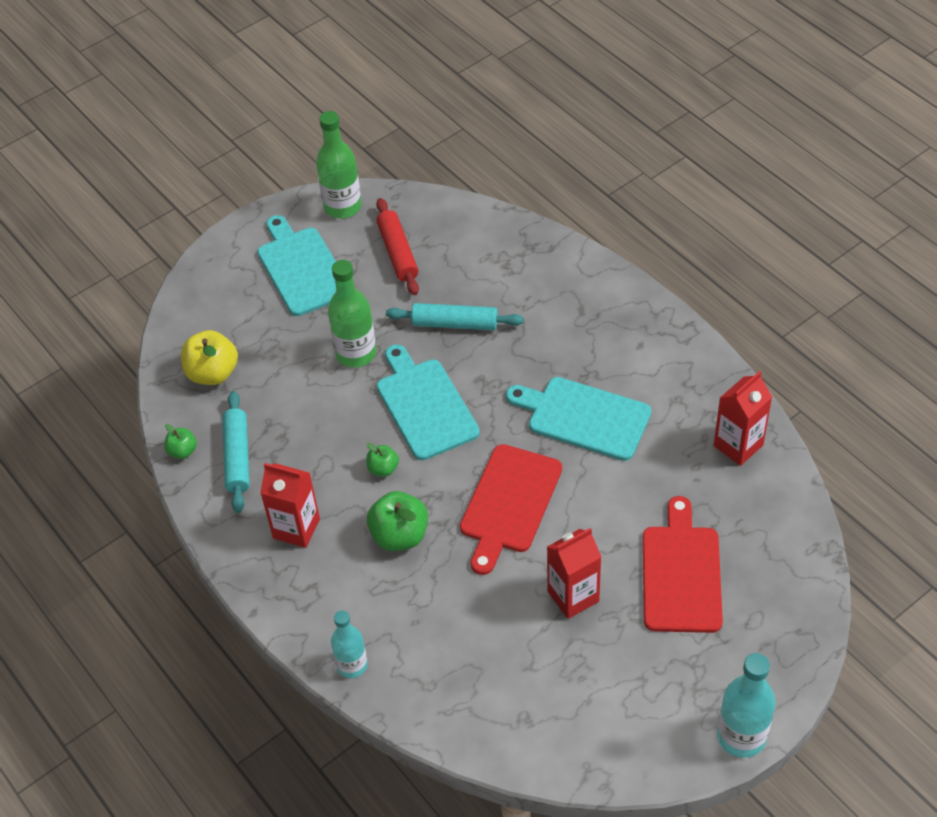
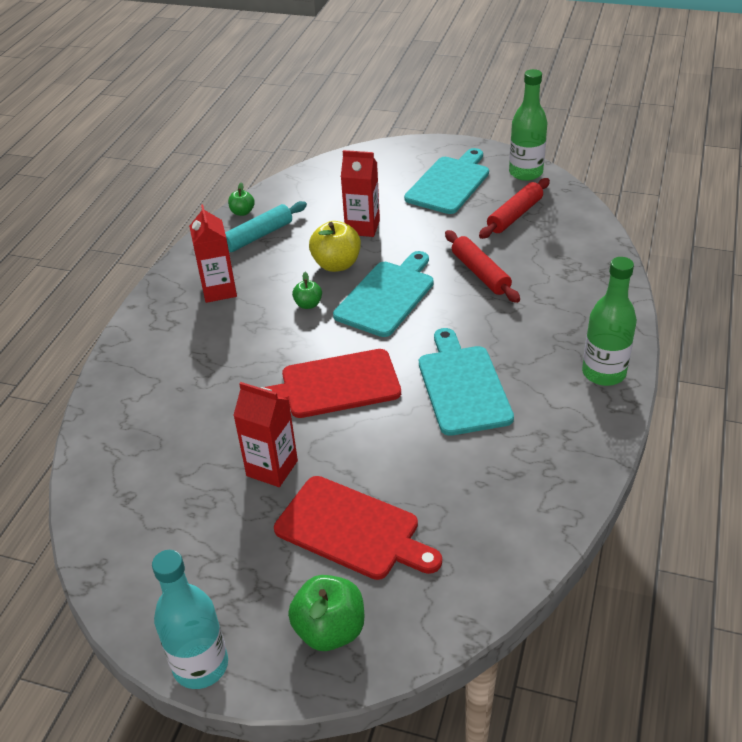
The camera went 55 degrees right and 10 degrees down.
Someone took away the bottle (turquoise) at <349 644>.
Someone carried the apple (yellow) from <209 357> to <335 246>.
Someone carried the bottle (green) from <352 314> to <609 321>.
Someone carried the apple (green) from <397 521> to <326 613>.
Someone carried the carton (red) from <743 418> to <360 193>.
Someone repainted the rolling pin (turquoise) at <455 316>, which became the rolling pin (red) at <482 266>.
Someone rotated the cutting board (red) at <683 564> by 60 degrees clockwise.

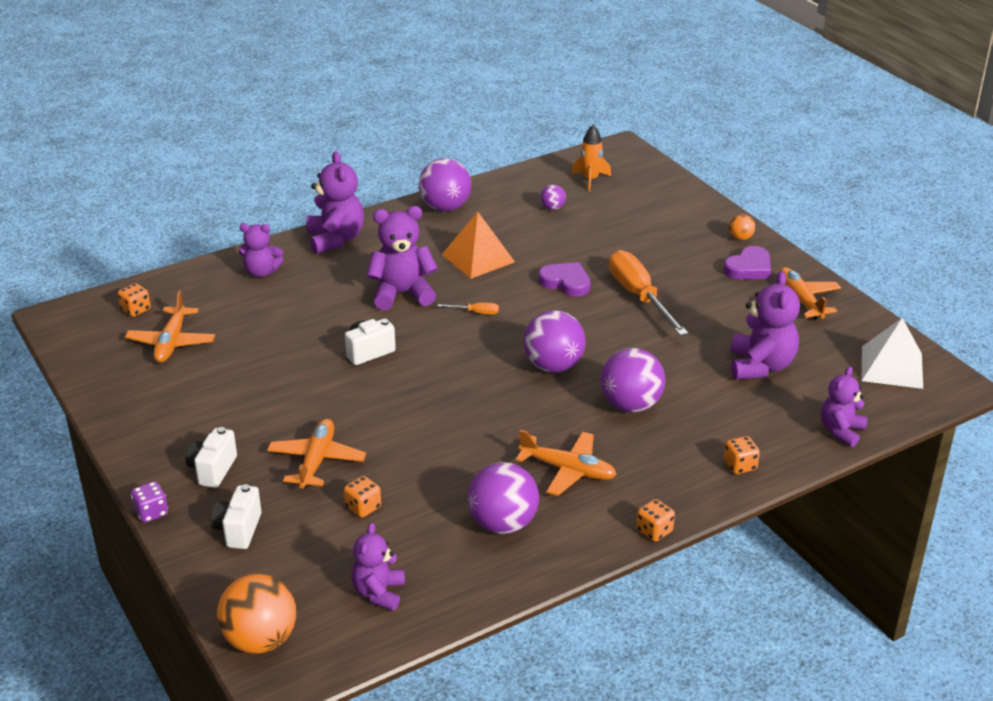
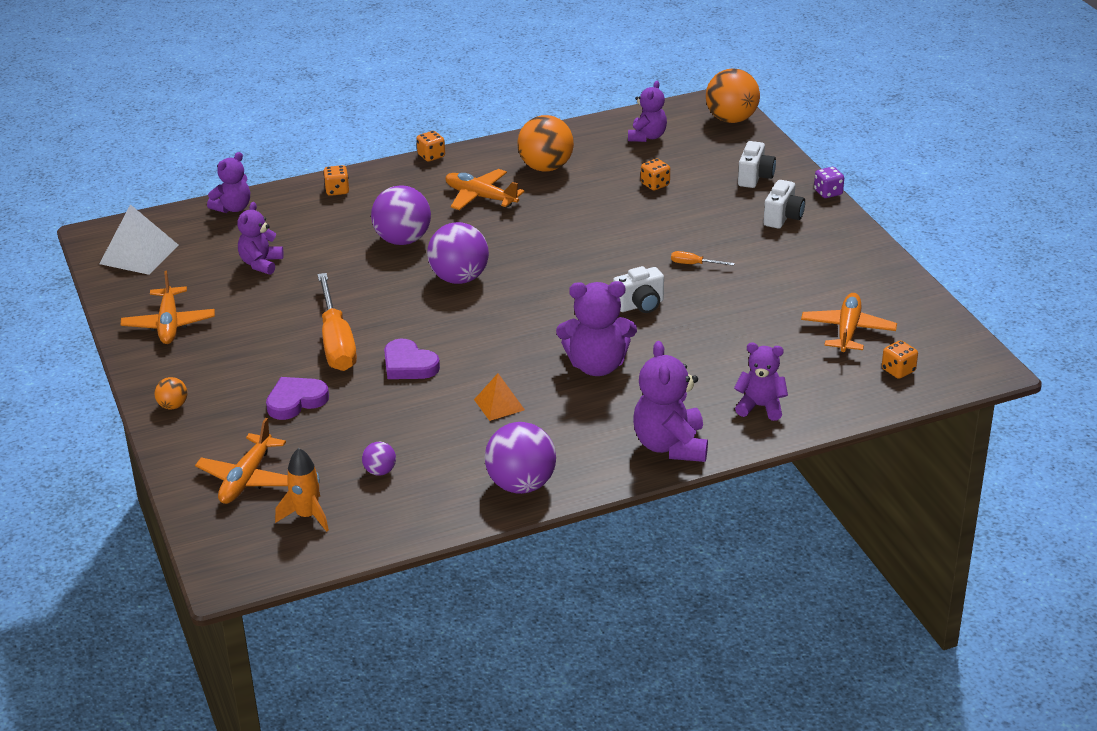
The camera went 170 degrees left and 0 degrees up.
Someone carried the plane (orange) from <316 454> to <241 461>.
Someone carried the screwdriver (orange) from <468 308> to <703 258>.
Someone carried the heart (purple) from <747 262> to <297 398>.
Someone repainted the ball (purple) at <503 498>, which became the ball (orange) at <545 143>.
Someone scaled the pyramid (orange) at <478 245> by 0.60.
Someone scaled the teddy bear (purple) at <765 325> by 0.65.

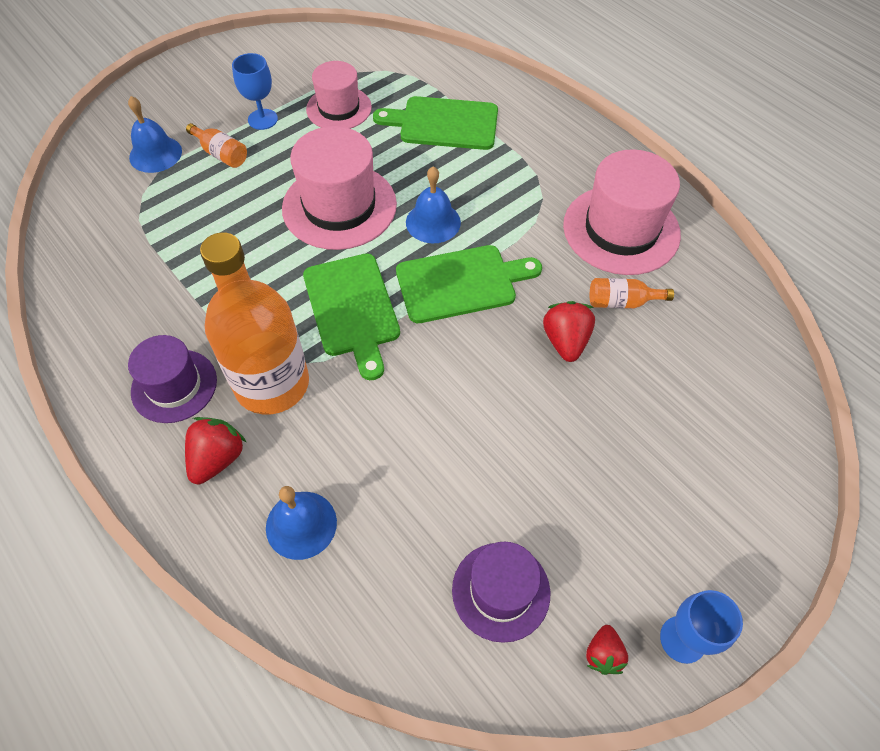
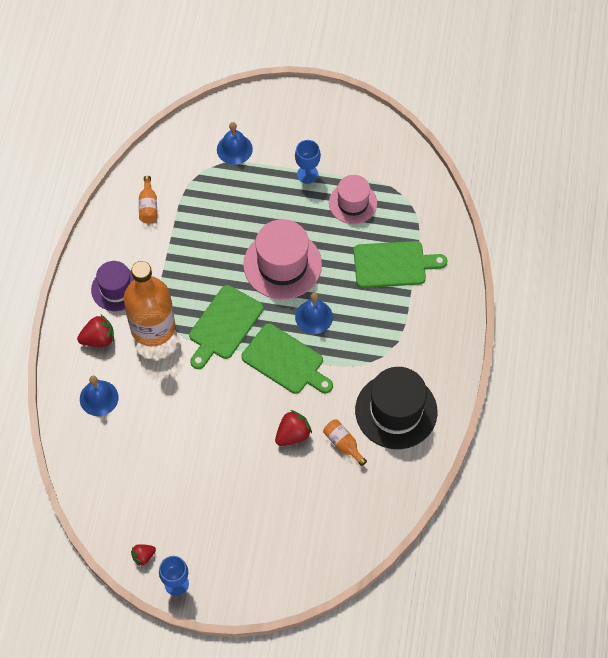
The camera went 50 degrees right and 5 degrees up.
Someone took away the hat (purple) at <501 592>.
Someone carried the bottle (orange) from <216 145> to <148 199>.
Someone repainted the hat (pink) at <622 212>, which became the hat (black) at <396 408>.
Someone rotated the cutting board (green) at <435 123> by 120 degrees clockwise.

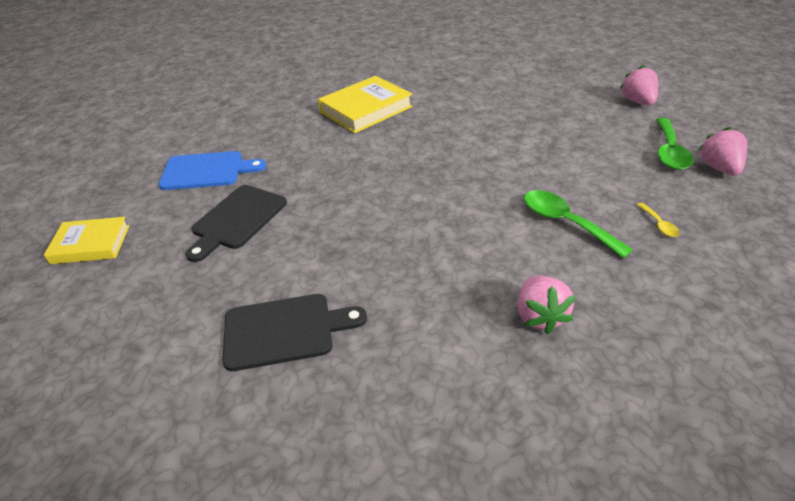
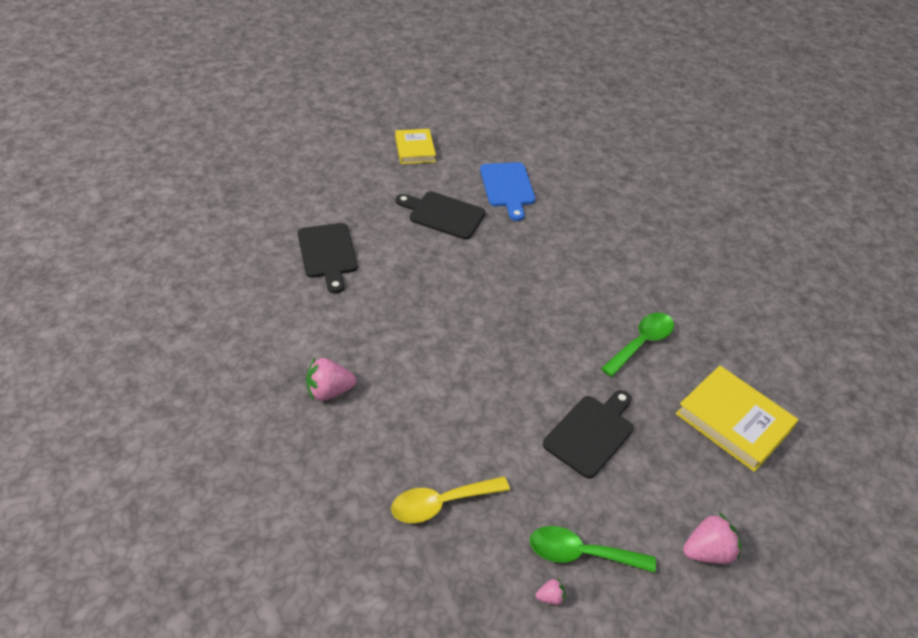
The camera went 80 degrees right and 5 degrees up.
Someone put down the cutting board (black) at <588 434>.
Someone carried the book (yellow) from <365 104> to <737 419>.
Someone carried the spoon (green) from <578 224> to <637 345>.
Someone scaled the spoon (yellow) at <658 220> by 2.08.
Someone scaled the strawberry (pink) at <722 151> by 0.50.

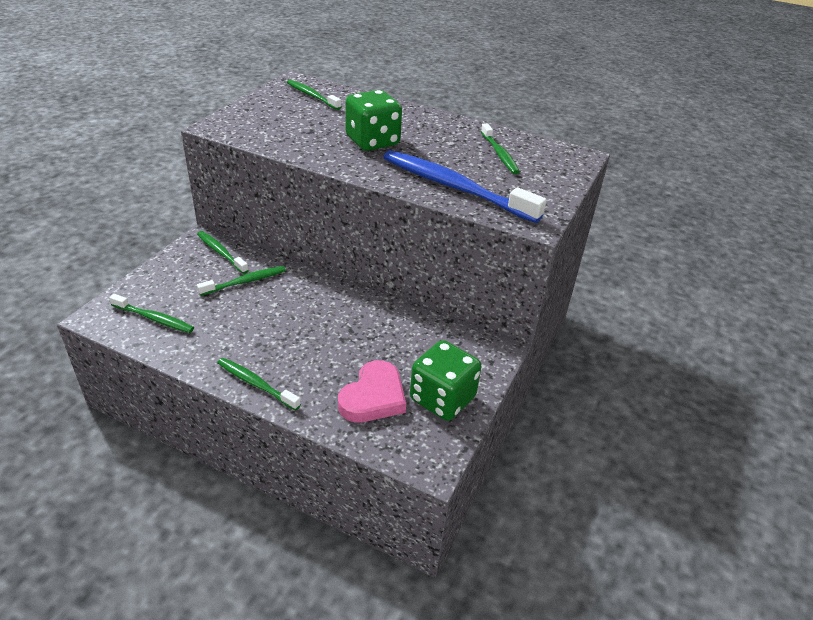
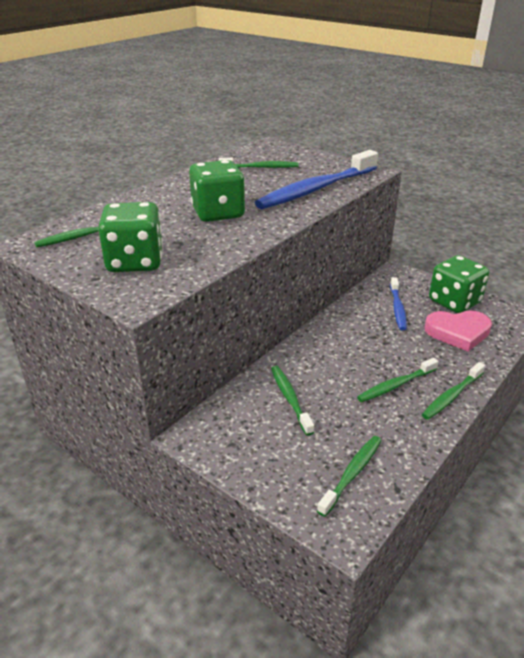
The camera went 75 degrees left and 5 degrees down.
Someone put down the dice (green) at <130 237>.
Someone put down the toothbrush (blue) at <398 304>.
Someone carried the toothbrush (green) from <223 252> to <398 380>.
Someone rotated the heart (pink) at <372 391> by 135 degrees clockwise.

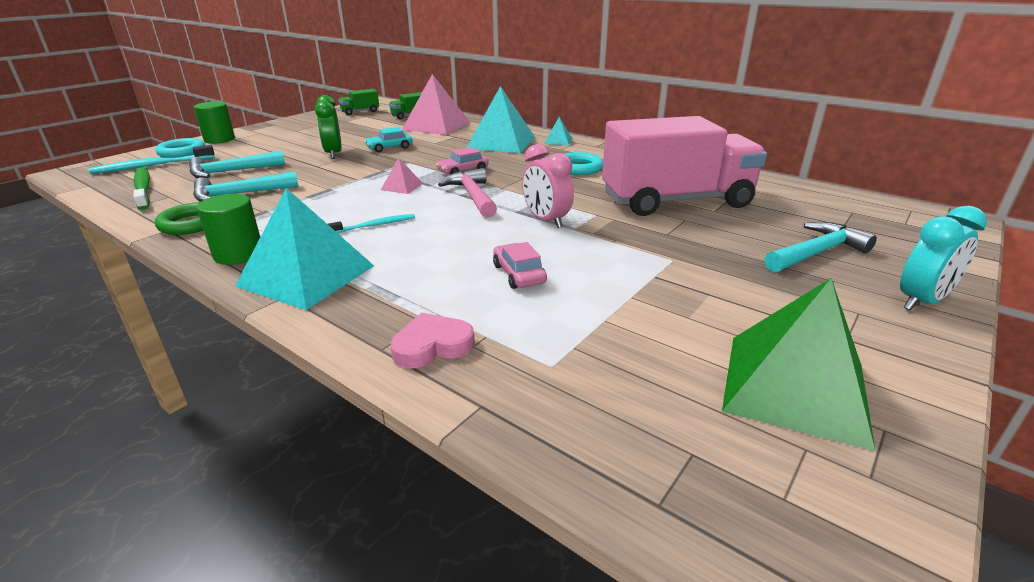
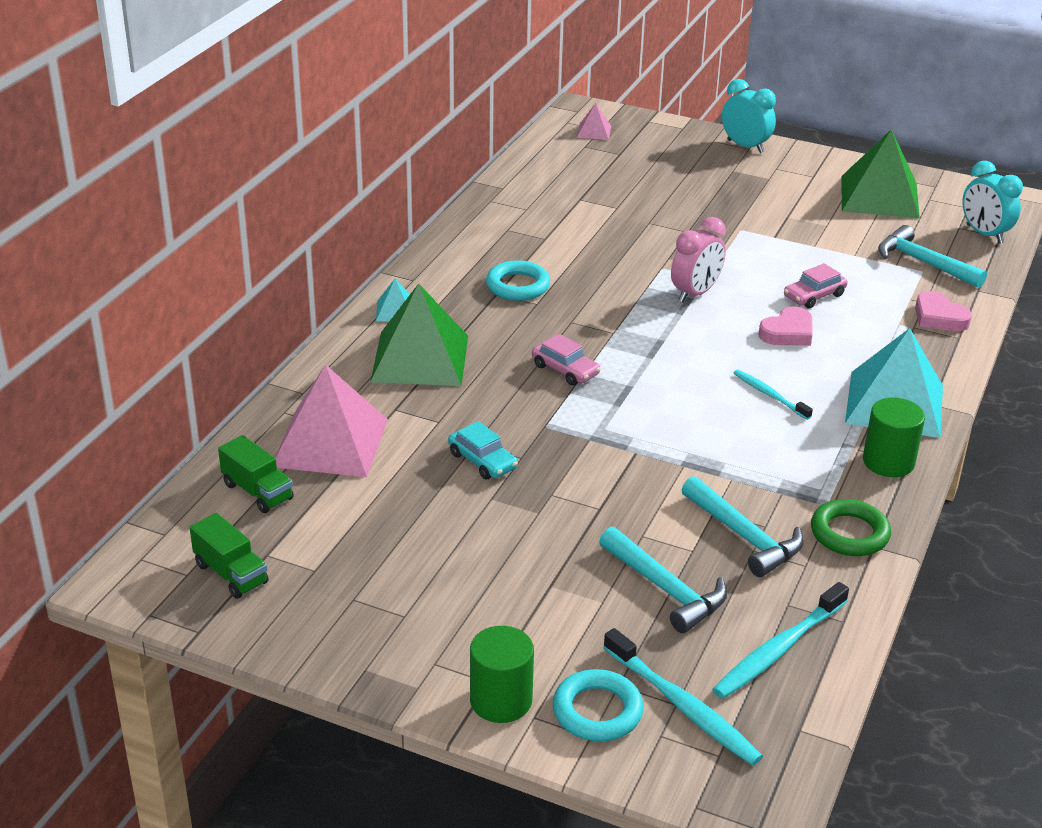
The camera went 105 degrees left and 5 degrees up.
Someone took away the clock (green) at <328 127>.
Someone took away the hammer (pink) at <467 193>.
Someone took away the truck (pink) at <684 166>.
Someone put down the heart (pink) at <785 326>.
Someone put down the clock (turquoise) at <992 202>.
Someone carried the pyramid (pink) from <402 175> to <594 121>.
Someone carried the hammer (turquoise) from <821 247> to <932 256>.
Someone repainted the toothbrush (green) at <141 188>, which became the toothbrush (turquoise) at <780 640>.
Someone repainted the pyramid (turquoise) at <500 119>, which became the pyramid (green) at <419 334>.

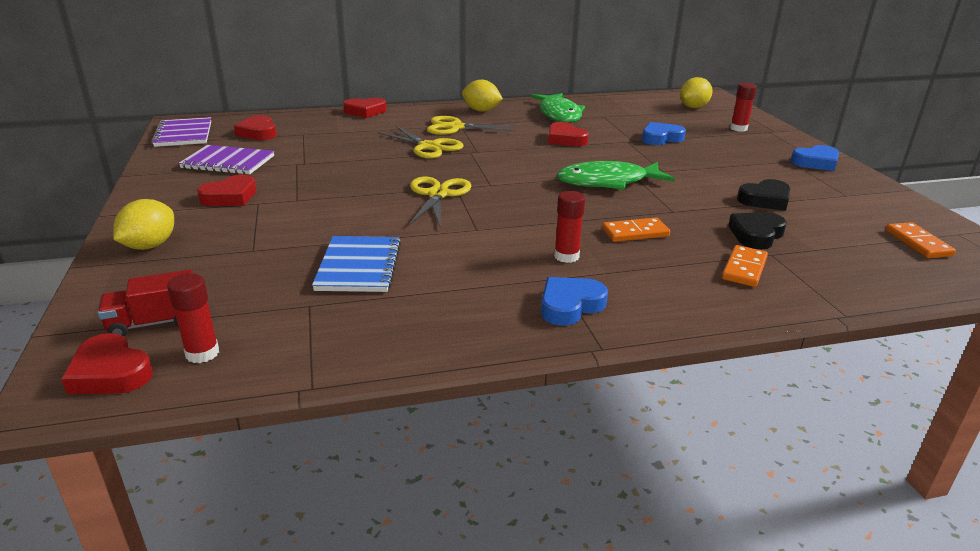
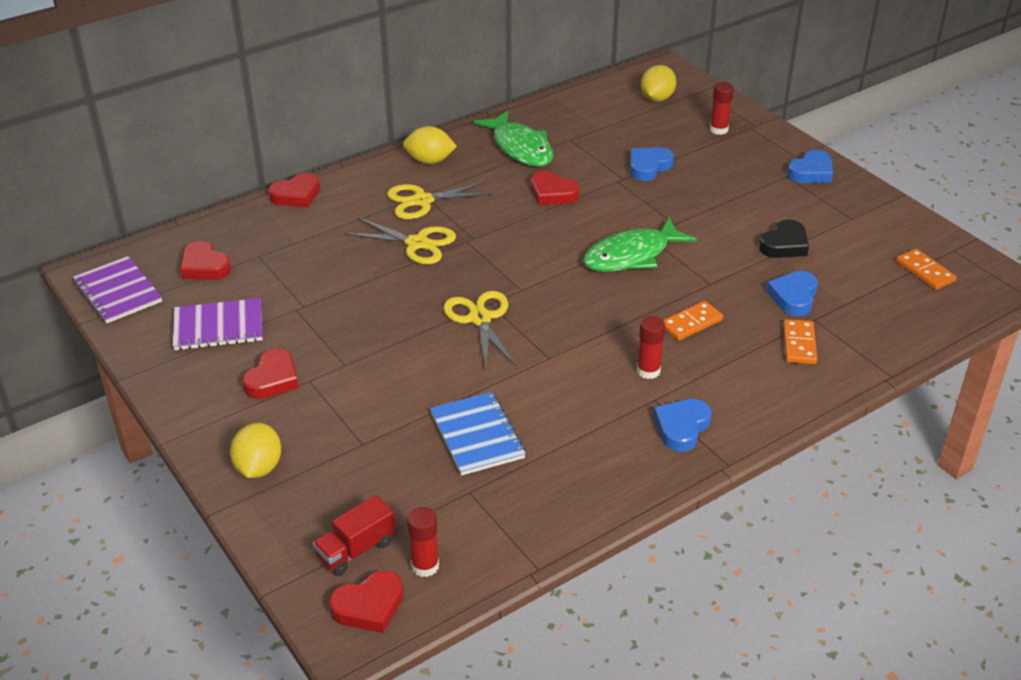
The camera went 20 degrees left and 10 degrees up.
Someone repainted the heart (black) at <757 230>, which became the heart (blue) at <792 293>.
Someone rotated the heart (red) at <107 363> by 45 degrees counterclockwise.

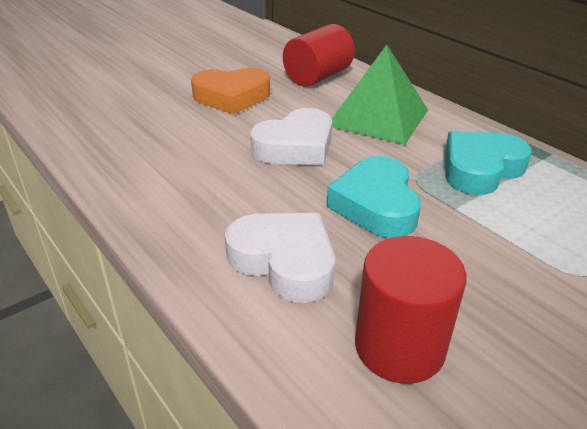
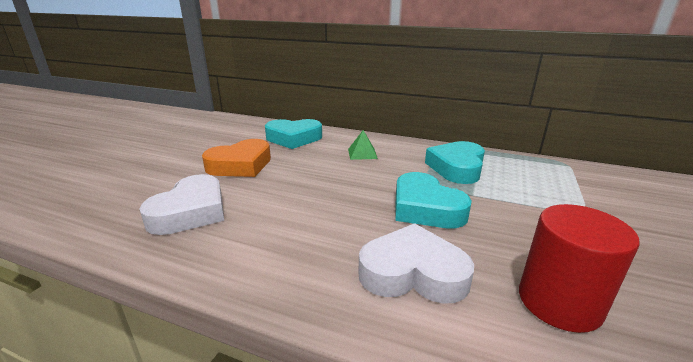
The camera went 30 degrees left and 10 degrees down.
Someone carried the heart (white) from <291 136> to <181 204>.
Someone swapped the cylinder (red) at <319 55> for the heart (turquoise) at <293 134>.
Someone scaled the pyramid (green) at <380 95> by 0.45.

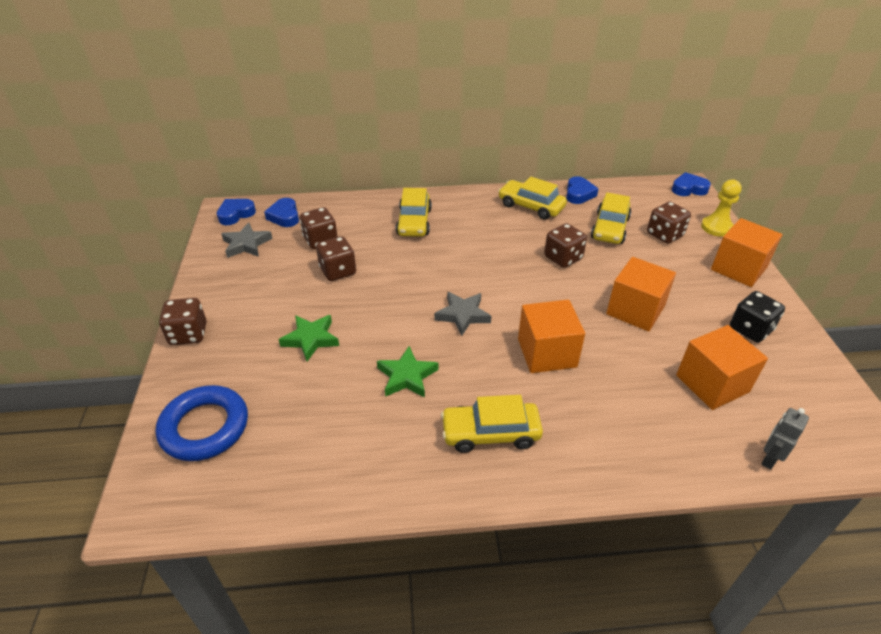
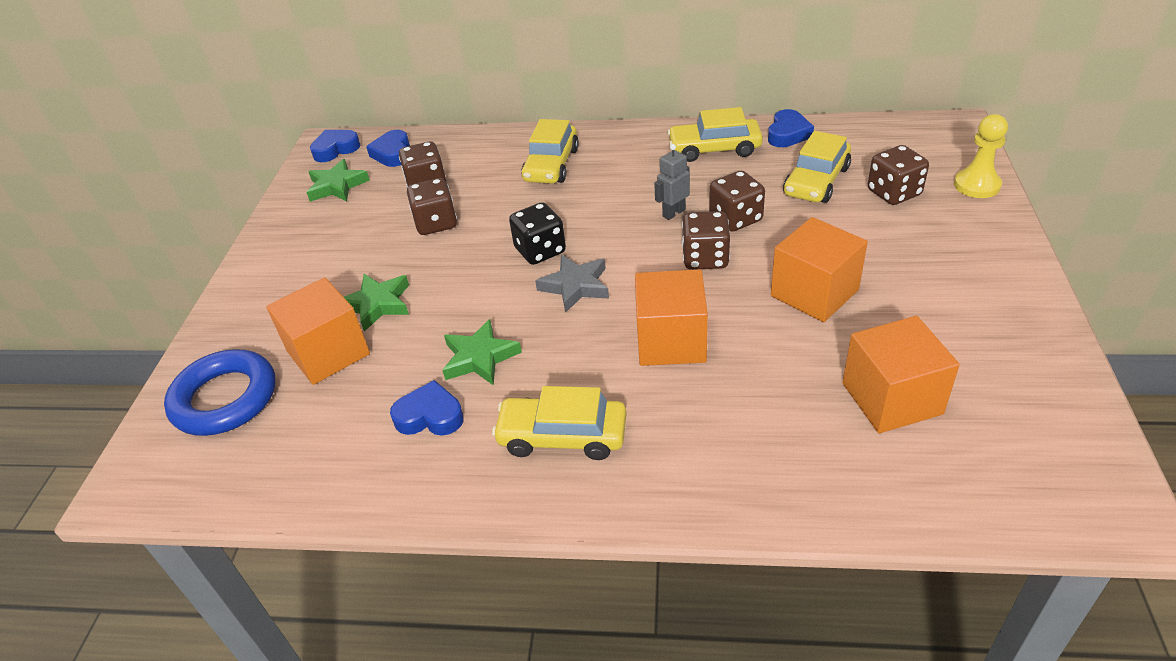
The camera went 15 degrees right and 0 degrees up.
Someone carried the dice (brown) from <182 321> to <706 240>.
Someone carried the heart (blue) from <691 184> to <427 408>.
Someone carried the cube (orange) from <747 252> to <318 331>.
Someone carried the dice (black) from <757 317> to <537 233>.
Someone carried the robot (grey) from <785 439> to <672 182>.
Someone repainted the star (grey) at <247 240>, which became the star (green) at <338 180>.
Someone rotated the car (yellow) at <532 198> by 45 degrees counterclockwise.

